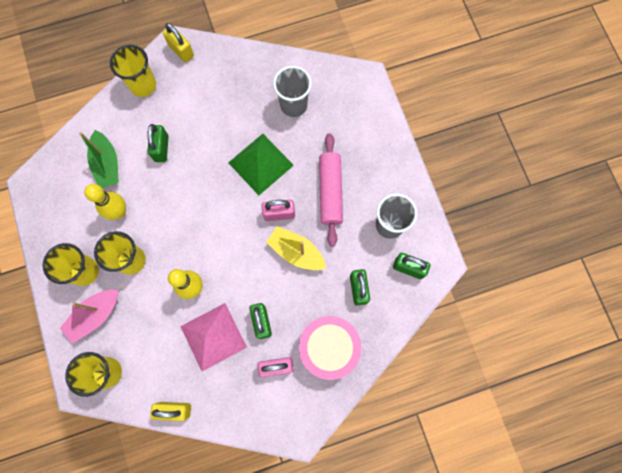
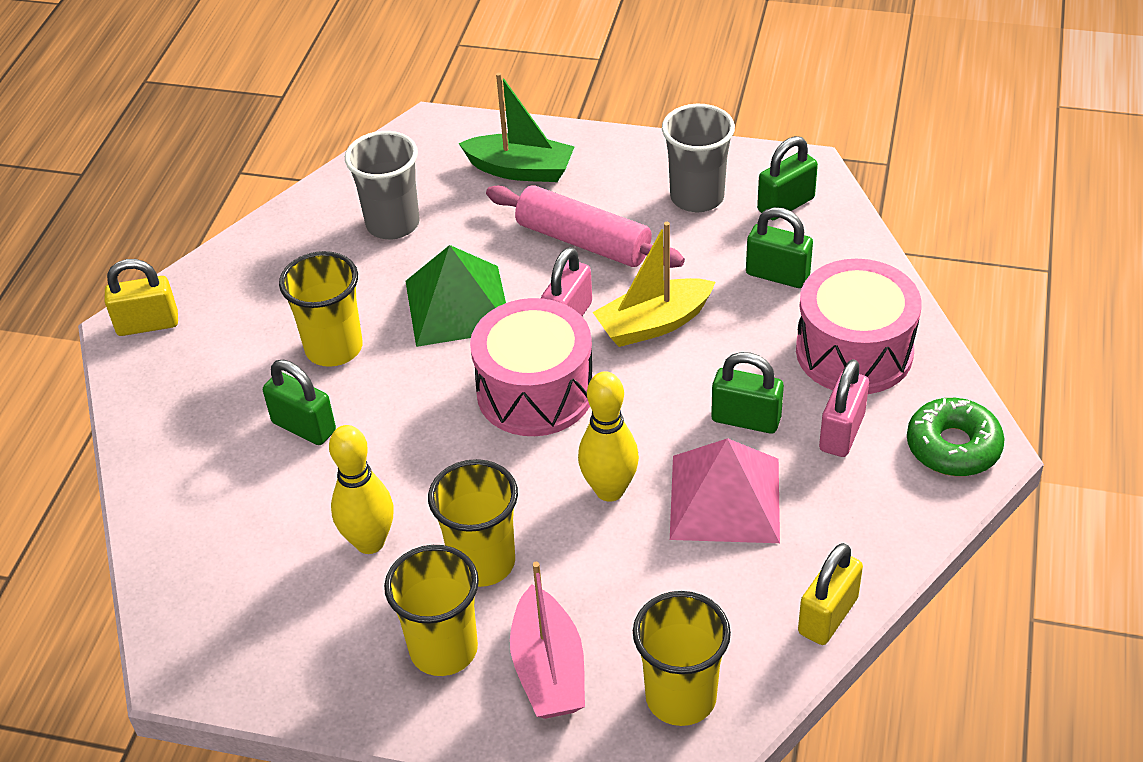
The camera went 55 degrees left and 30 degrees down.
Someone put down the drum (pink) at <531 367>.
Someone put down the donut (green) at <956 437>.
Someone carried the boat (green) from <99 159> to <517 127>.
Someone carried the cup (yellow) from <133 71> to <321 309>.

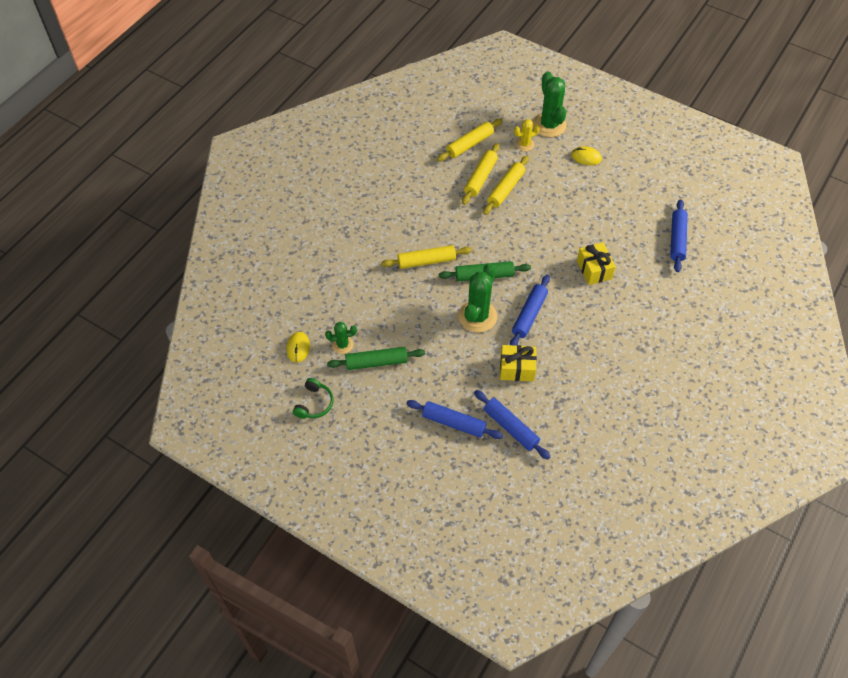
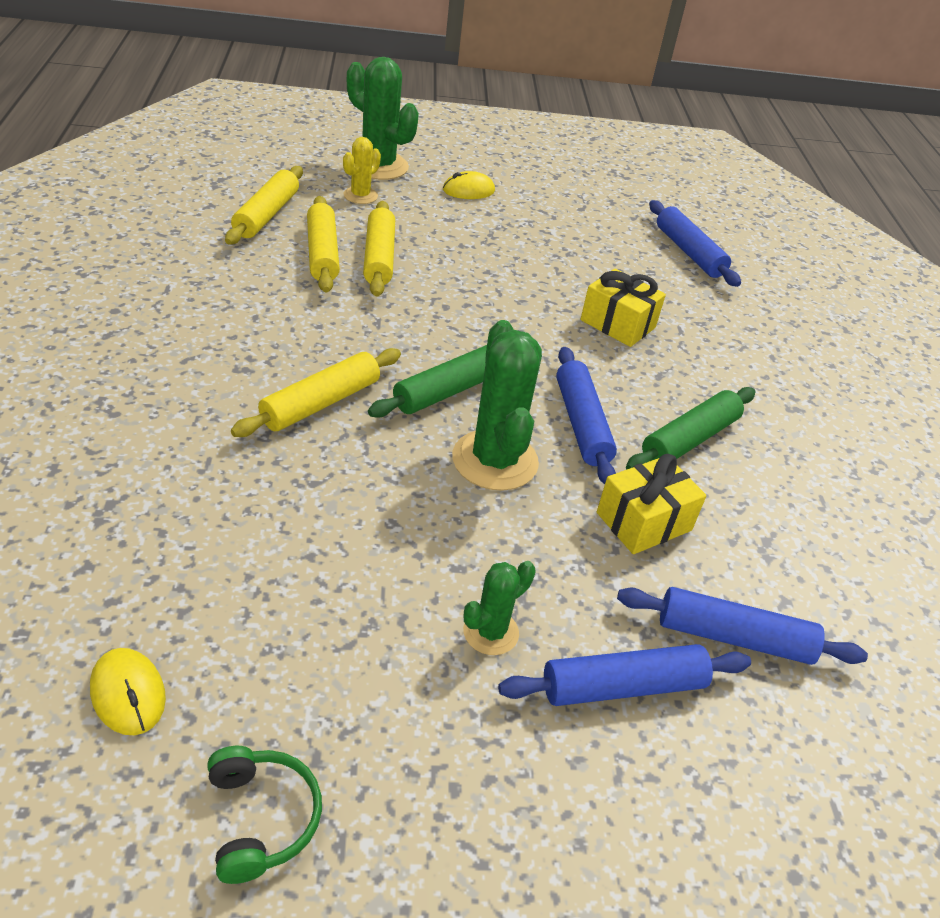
The camera went 40 degrees left and 15 degrees down.
Someone carried the cactus (green) from <341 338> to <499 608>.
Someone carried the rolling pin (green) from <376 358> to <690 428>.

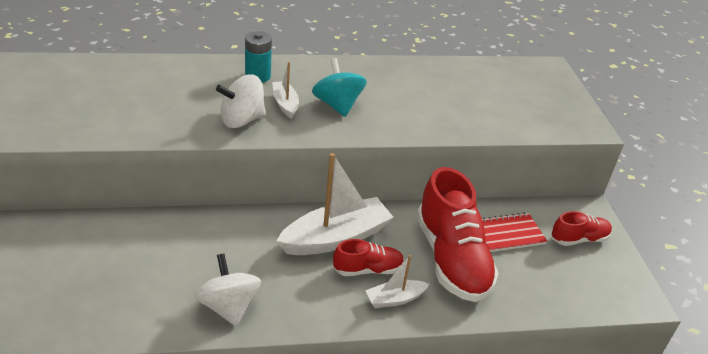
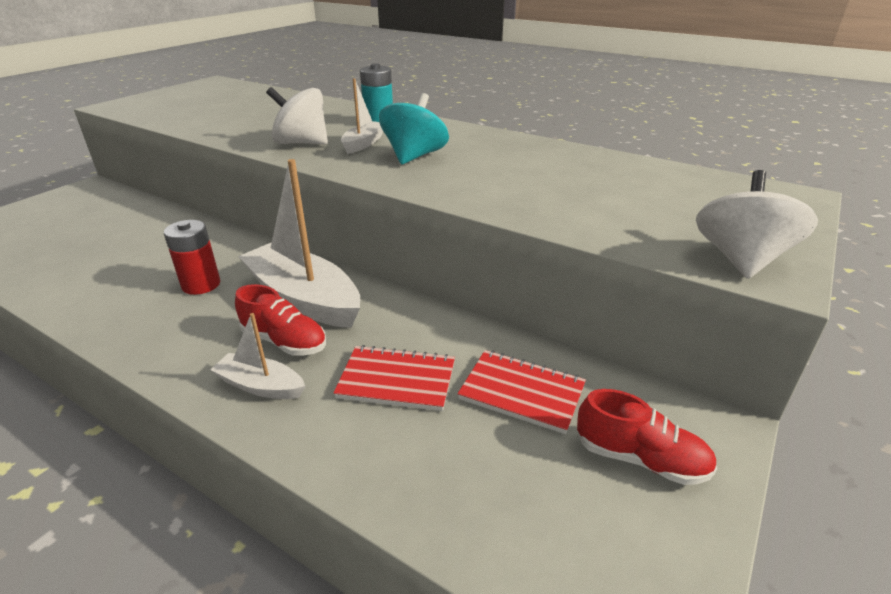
The camera went 45 degrees right and 5 degrees down.
Someone put down the battery (red) at <192 257>.
Someone carried the spinning top (white) from <227 289> to <757 224>.
Someone swapped the shoe (red) at <458 234> for the notebook (red) at <394 378>.
Someone rotated the boat (white) at <334 204> by 150 degrees counterclockwise.

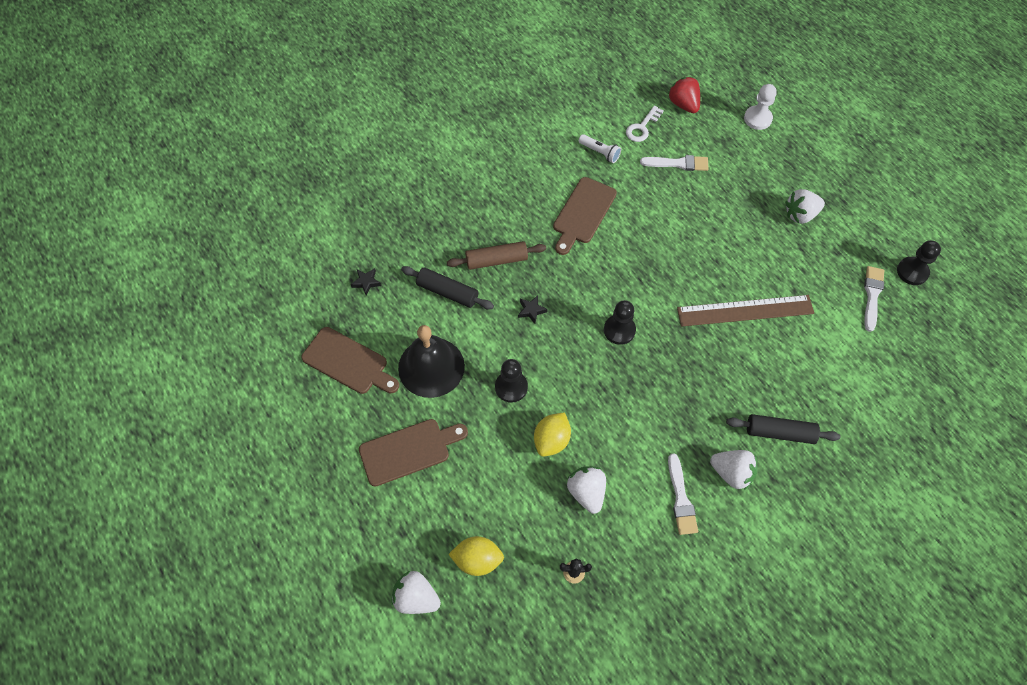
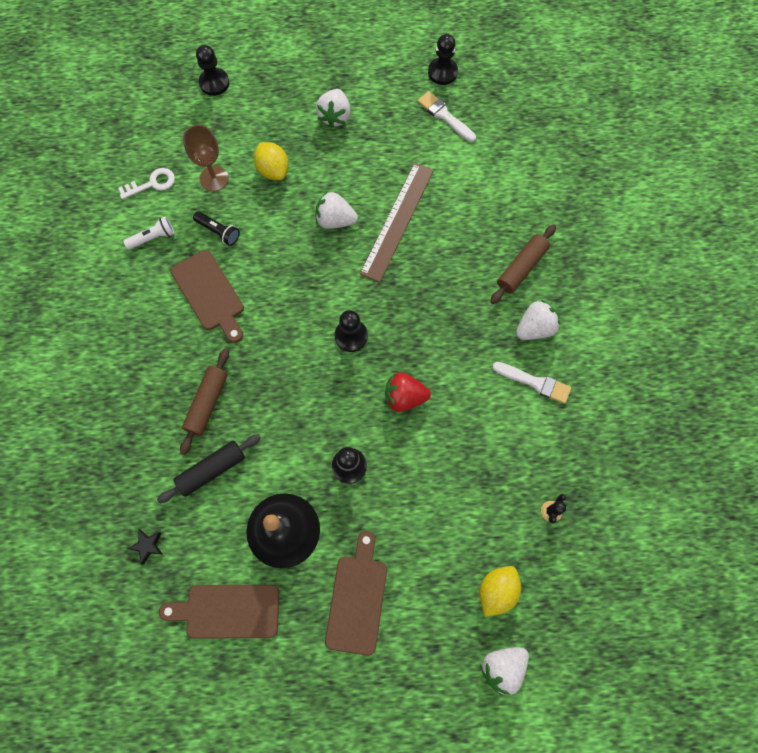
The camera went 60 degrees left and 10 degrees up.
Someone took away the star (black) at <533 309>.
Someone put down the flashlight (black) at <216 229>.
Someone carried the lemon (yellow) from <552 434> to <271 161>.
Someone carried the strawberry (white) from <586 490> to <336 210>.
Someone carried the strawberry (red) from <684 95> to <408 392>.
Someone swapped the brush (white) at <674 163> for the goblet (brown) at <206 158>.
Someone repainted the rolling pin (black) at <783 429>, which became the rolling pin (brown) at <523 264>.
Someone repainted the pawn (white) at <760 107>, which became the pawn (black) at <212 70>.
Someone rotated the cutting board (brown) at <350 360> by 150 degrees counterclockwise.
Someone rotated the key (white) at <644 123> by 90 degrees counterclockwise.

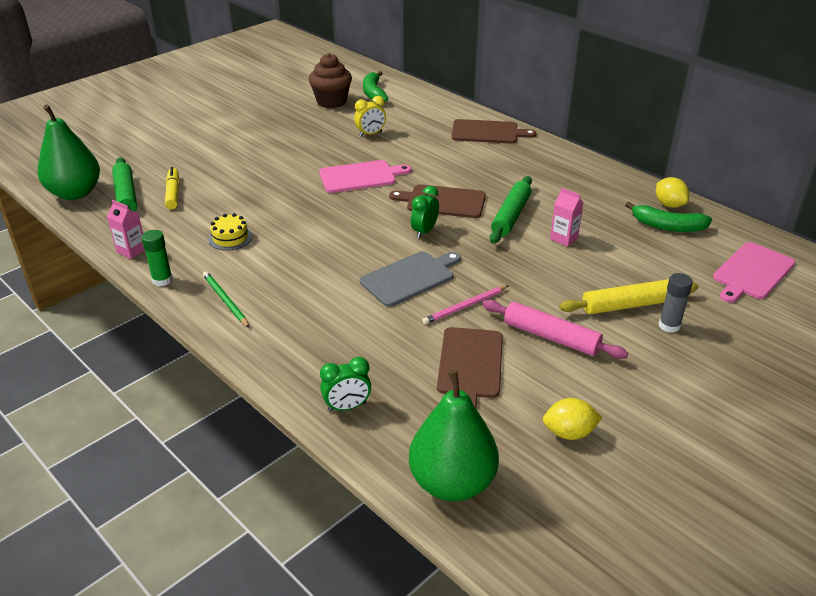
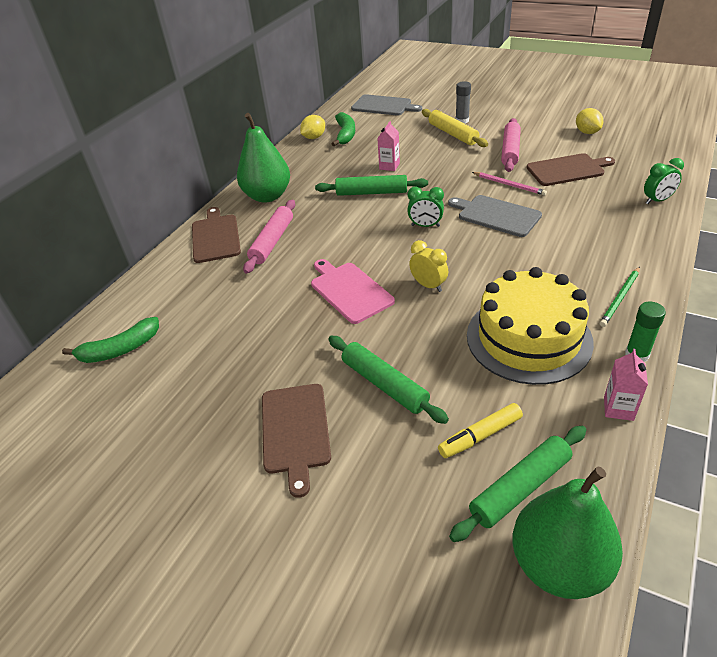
The camera went 105 degrees left and 5 degrees up.
Someone took away the cupcake (brown) at <330 80>.
Someone put down the rolling pin (pink) at <269 237>.
Someone put down the rolling pin (green) at <388 380>.
Someone carried the clock (yellow) from <370 116> to <428 266>.
Someone carried the cutting board (brown) from <437 201> to <296 441>.
Someone carried the pear (green) from <454 435> to <263 158>.
Someone repainted the cutting board (pink) at <754 272>, which became the cutting board (grey) at <386 105>.
Someone rotated the clock (green) at <345 384> by 105 degrees clockwise.
Someone scaled the cake (yellow) at <230 232> by 2.44.

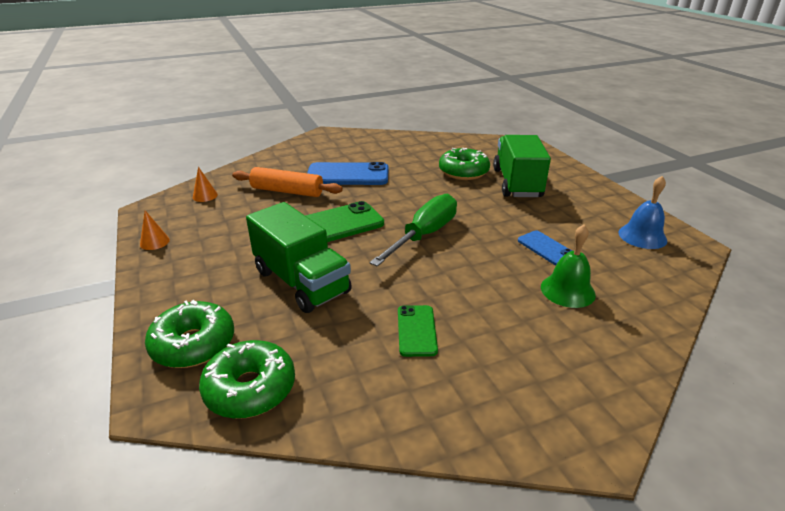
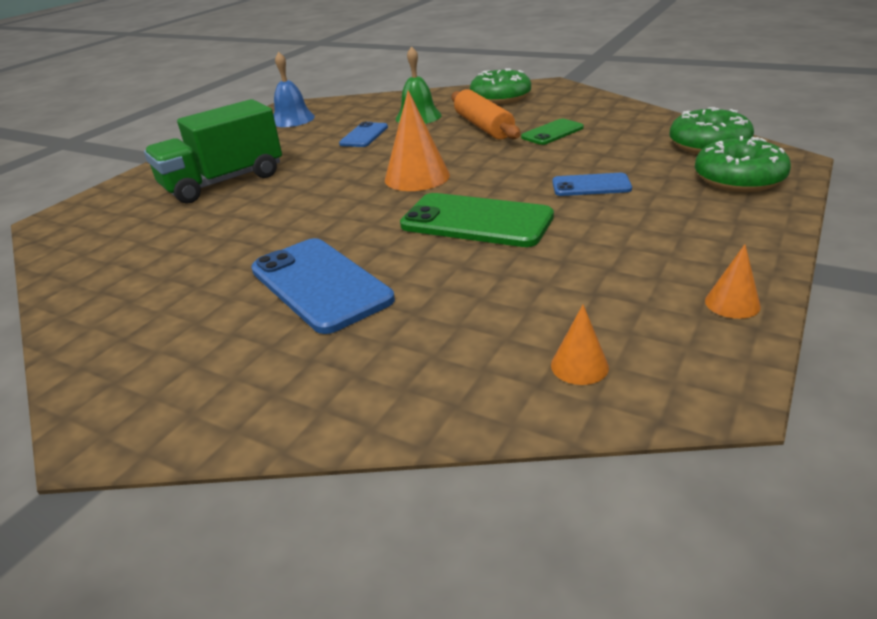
The camera went 125 degrees left and 0 degrees up.
Someone carried the rolling pin (orange) from <287 182> to <486 114>.
Someone carried the donut (green) from <464 164> to <500 86>.
Someone swapped the truck (green) at <299 257> for the phone (blue) at <592 184>.
Someone swapped the screwdriver (green) at <413 230> for the cone (orange) at <417 140>.

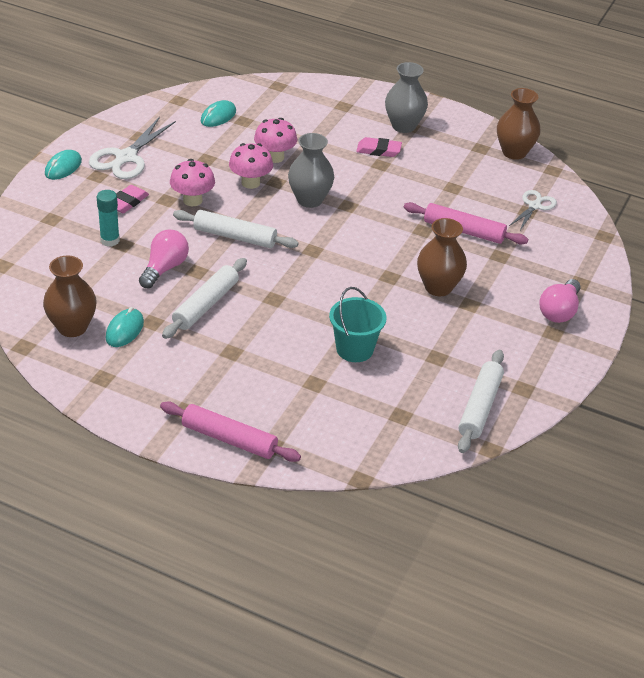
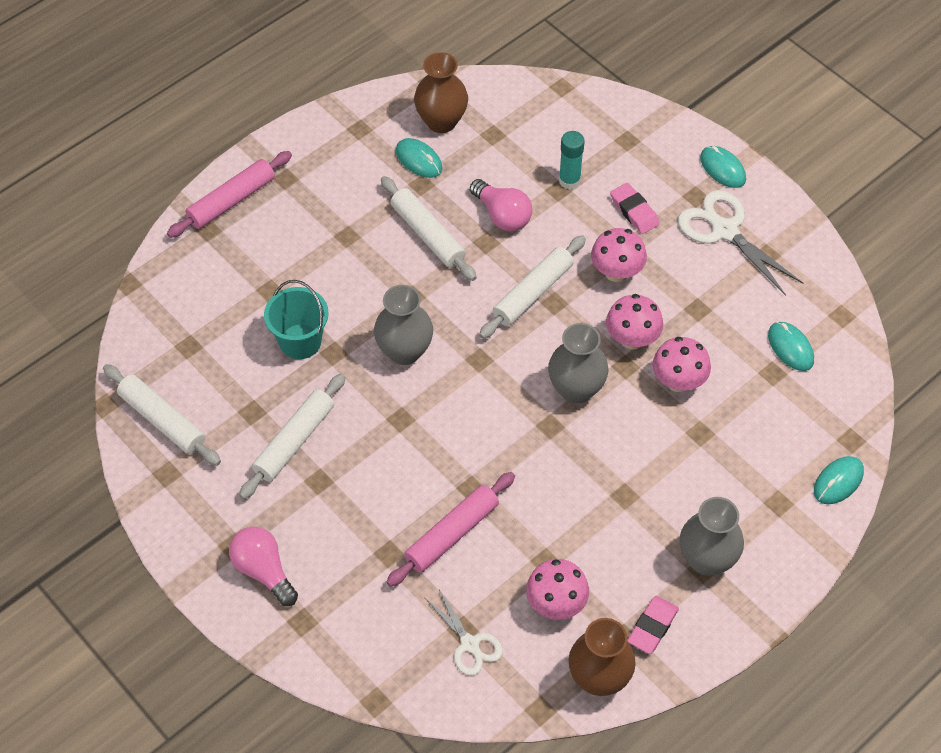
The camera went 115 degrees right and 15 degrees up.
Someone took away the vase (brown) at <442 257>.
Someone put down the rolling pin (white) at <292 436>.
Someone put down the vase (grey) at <403 325>.
Someone put down the mushroom (pink) at <557 589>.
Someone put down the mouse (turquoise) at <839 480>.
Someone carried the eraser (pink) from <379 147> to <653 625>.

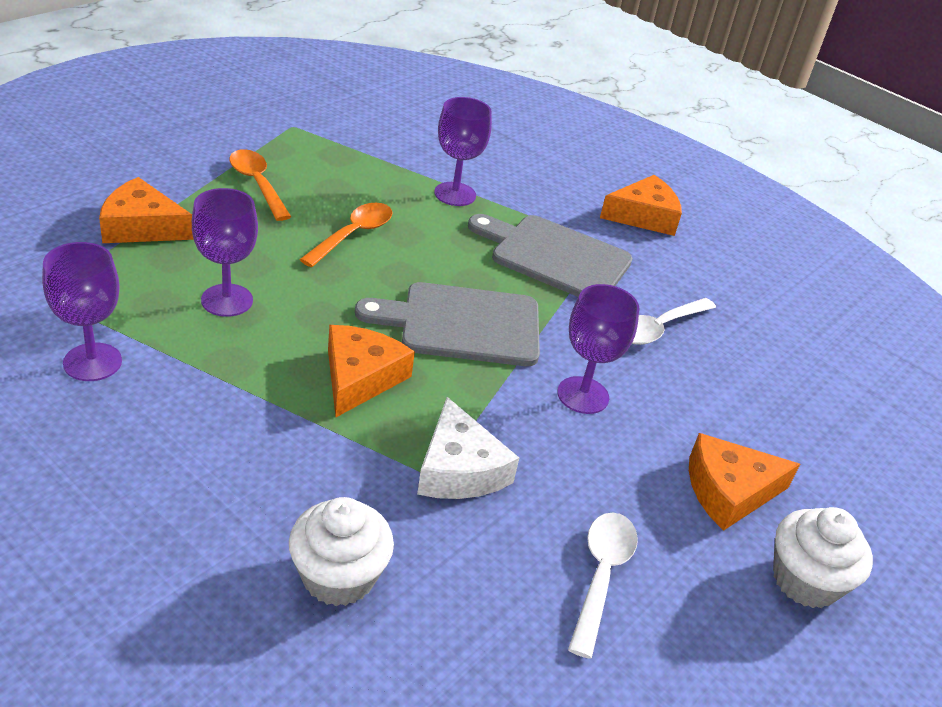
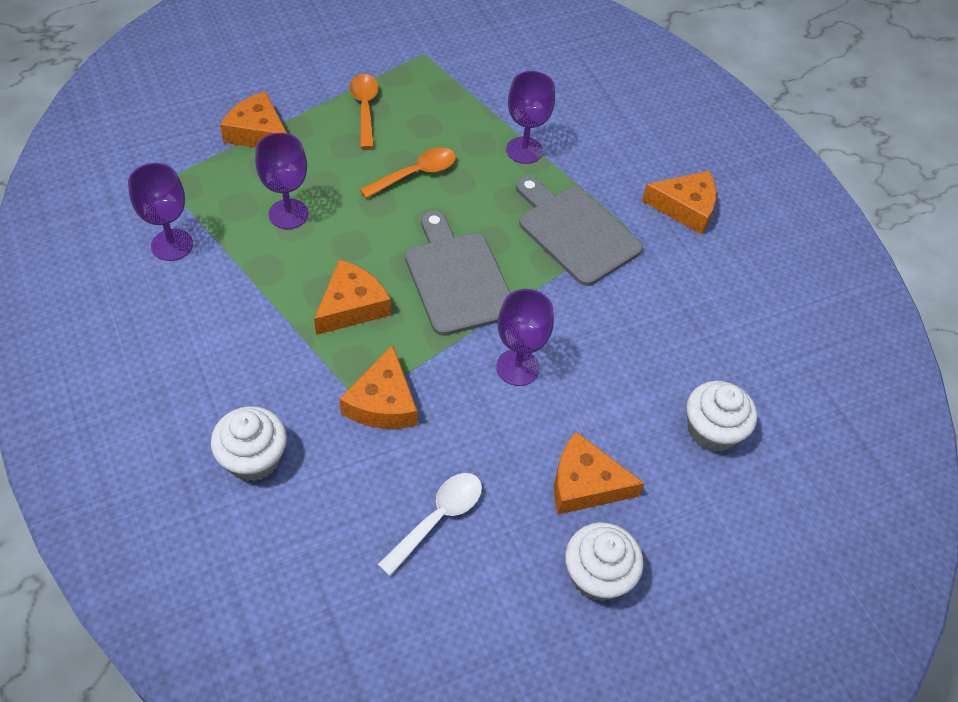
The camera went 25 degrees right and 15 degrees up.
Someone took away the spoon (white) at <674 321>.
Someone put down the cupcake (white) at <722 416>.
Someone repainted the cheese (white) at <468 448>, which became the cheese (orange) at <378 387>.
Someone rotated the cutting board (grey) at <447 324> by 45 degrees clockwise.

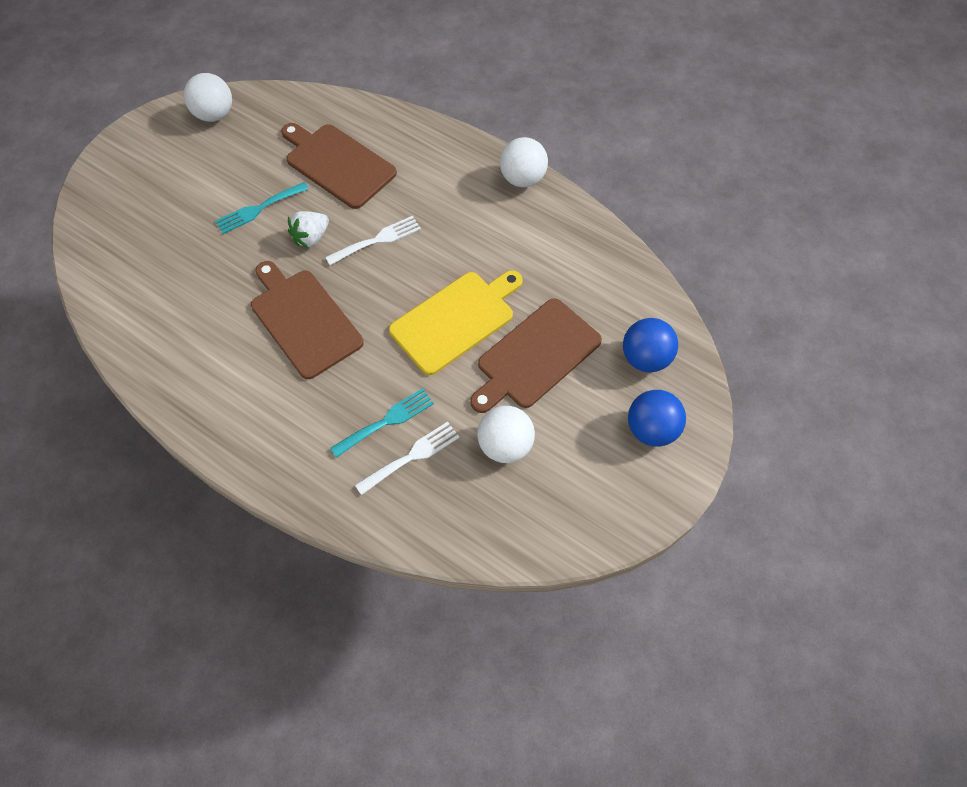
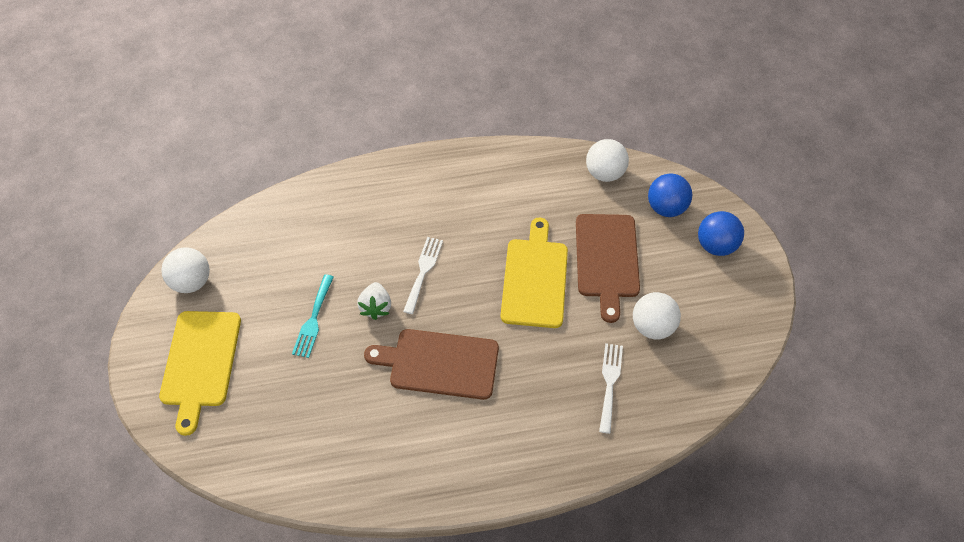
The camera went 45 degrees left and 5 degrees down.
Someone took away the cutting board (brown) at <339 166>.
Someone took away the fork (turquoise) at <382 423>.
Someone put down the cutting board (yellow) at <200 373>.
Someone carried the ball (white) from <524 162> to <607 160>.

